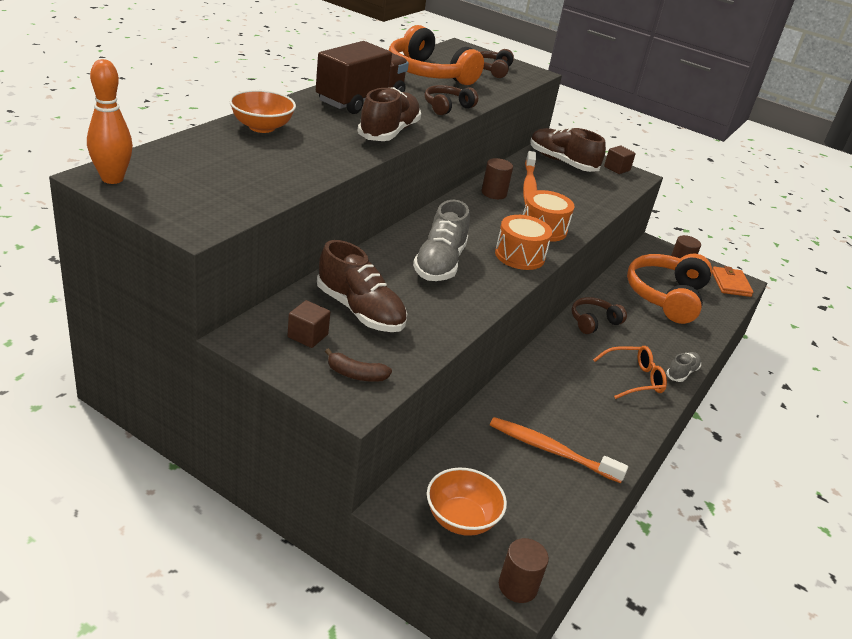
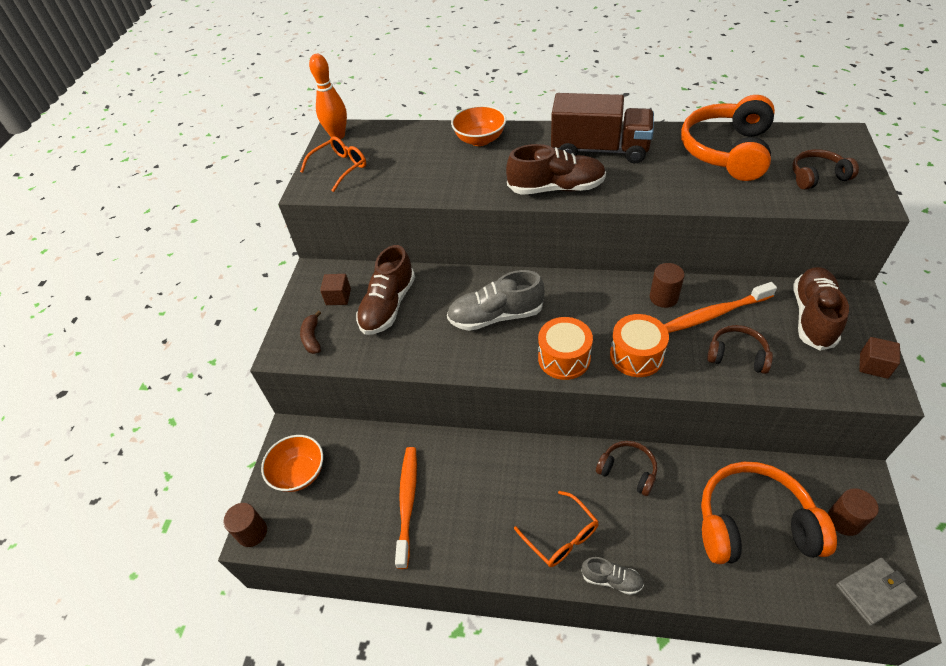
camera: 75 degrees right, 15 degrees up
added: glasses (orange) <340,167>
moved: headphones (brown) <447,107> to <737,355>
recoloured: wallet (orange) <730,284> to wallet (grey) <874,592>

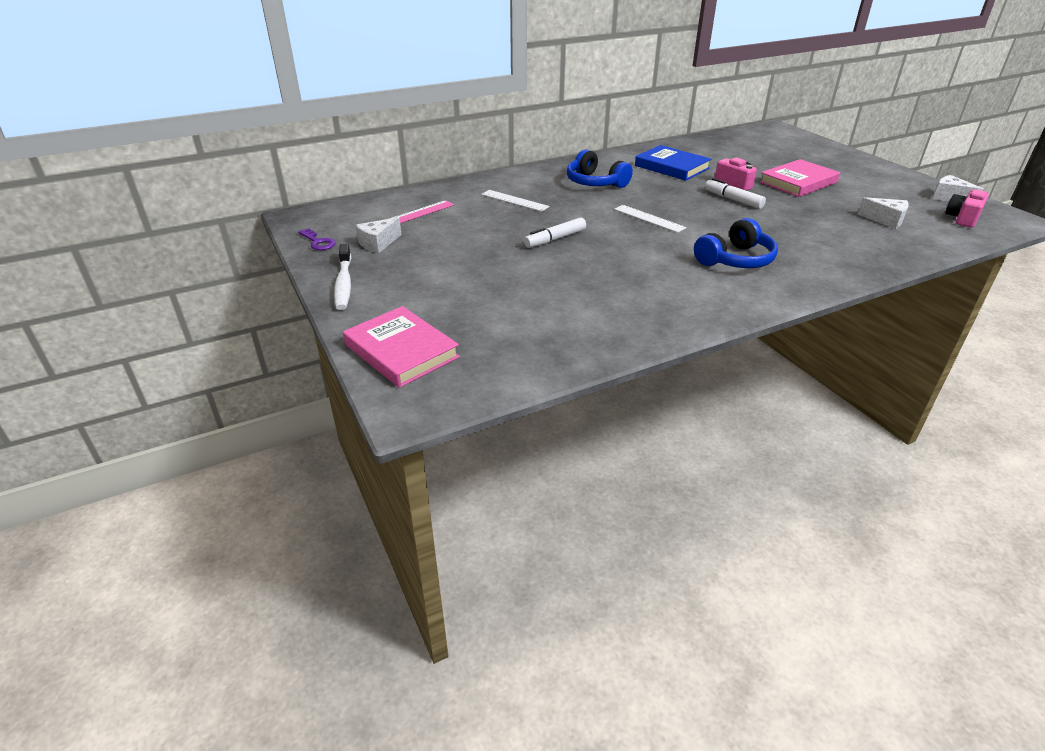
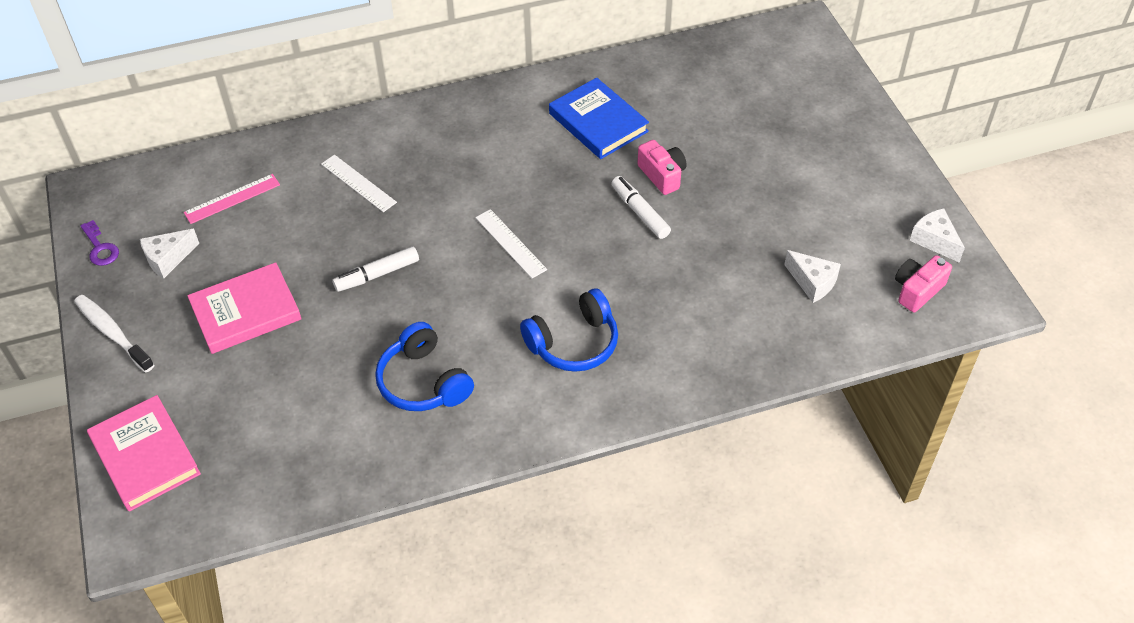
camera: 10 degrees right, 15 degrees up
moved: headphones (blue) <595,183> to <423,382>; book (pink) <798,182> to <246,312>
turned: toothbrush (white) <344,283> = <112,333> 135 degrees clockwise

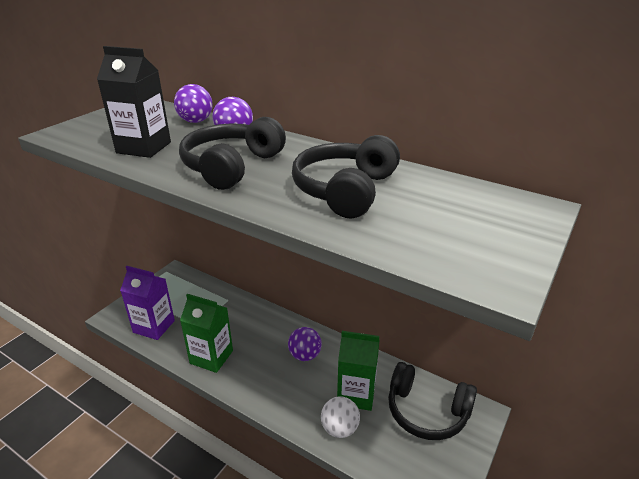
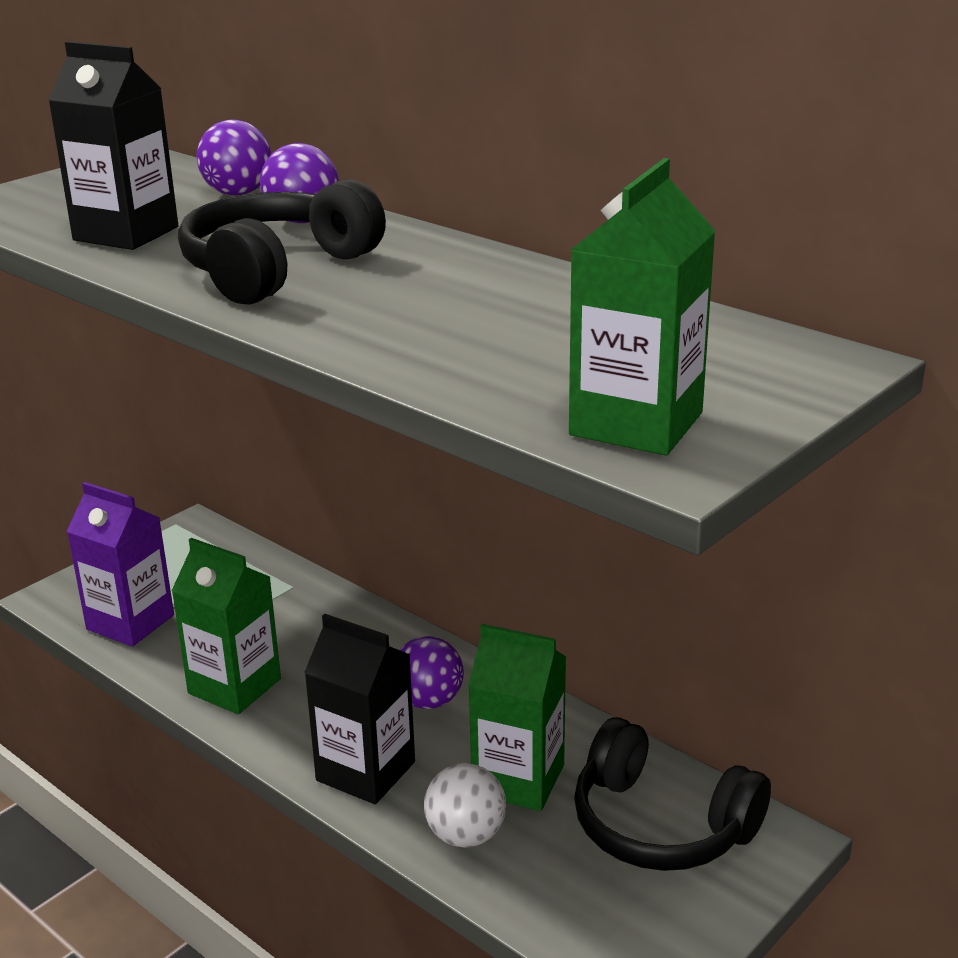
camera: 10 degrees right, 5 degrees down
removed: headphones (black) <345,190>
added: carton (green) <636,424>; carton (black) <365,771>

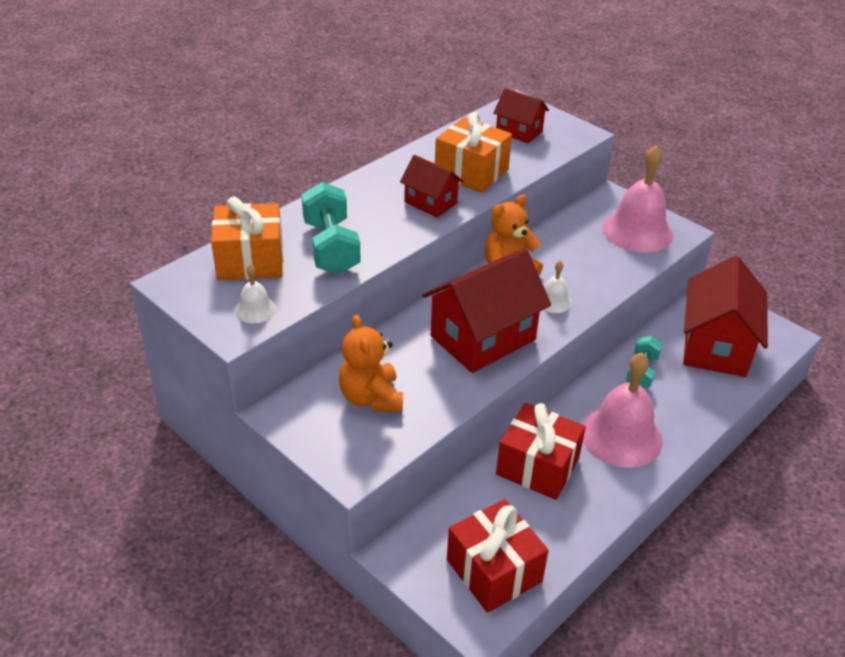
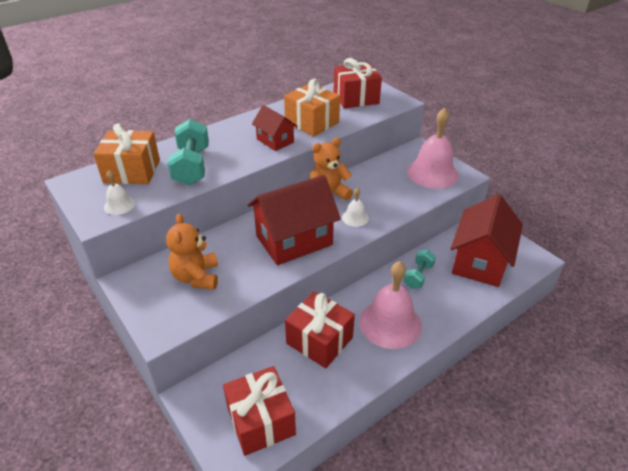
camera: 10 degrees right, 0 degrees up
replaced: house (red) <519,131> to gift (red) <356,98>

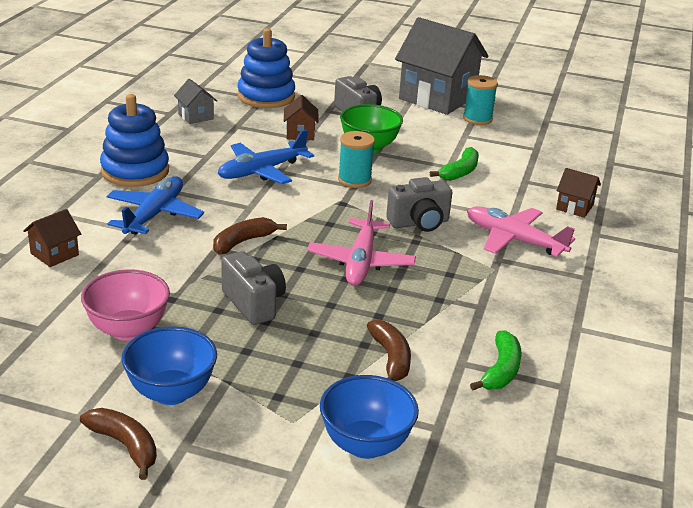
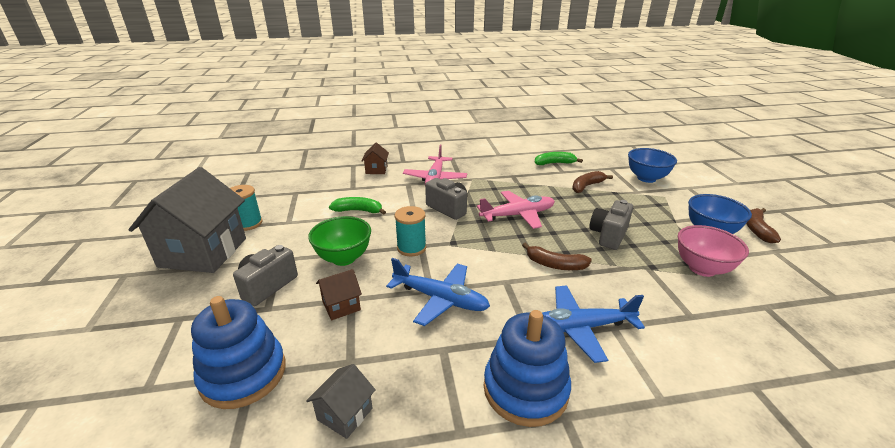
camera: 115 degrees left, 0 degrees up
removed: house (brown) <54,254>

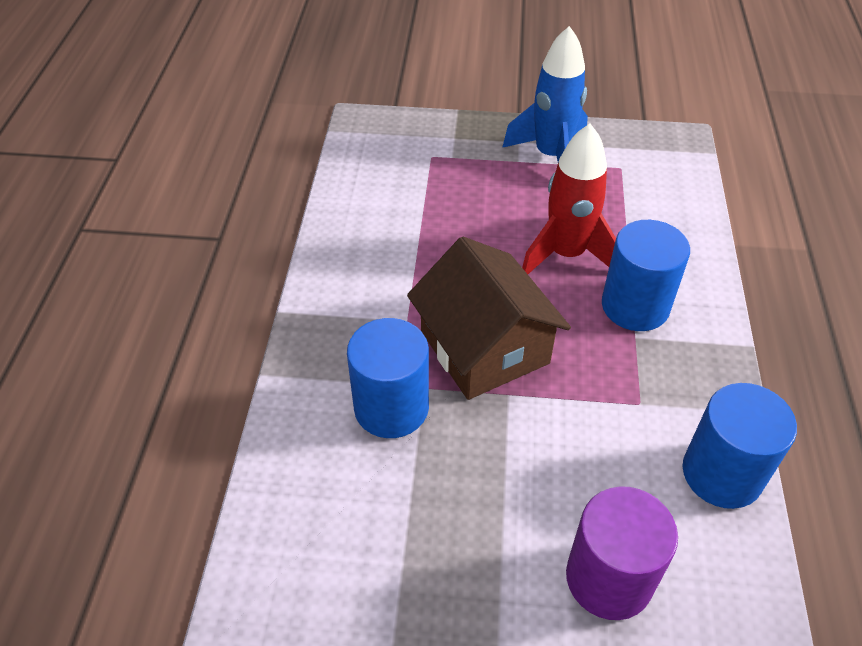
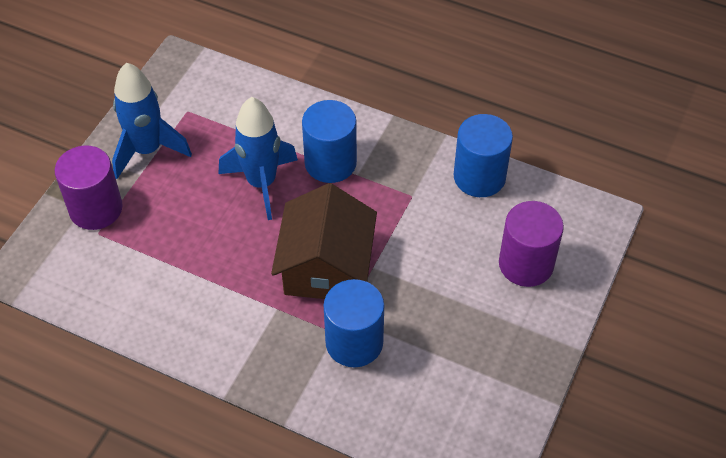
camera: 70 degrees left, 5 degrees up
added: cylinder (purple) <95,208>
recoloured: rocket (red) <566,254> to rocket (blue) <261,183>
turned: house (brown) <484,347> = <326,267> 75 degrees counterclockwise

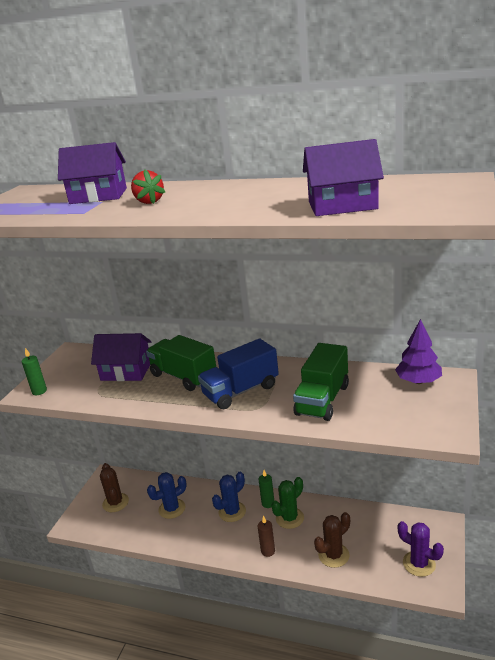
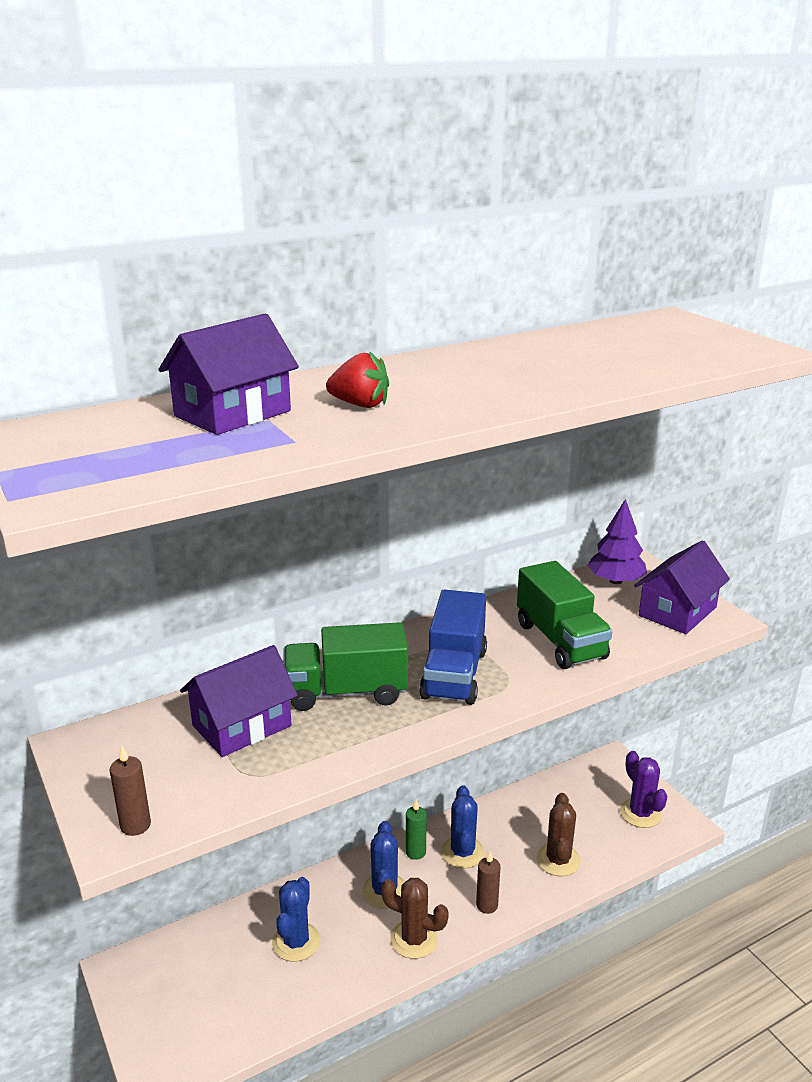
camera: 50 degrees left, 0 degrees up
moved: house (purple) <342,205> to <677,611>; cactus (brown) <115,503> to <414,939>
recoloured: candle (green) <39,391> to candle (brown) <135,825>; cactus (green) <289,518> to cactus (blue) <462,852>
turned: cactus (purple) <419,564> = <640,813> 75 degrees clockwise

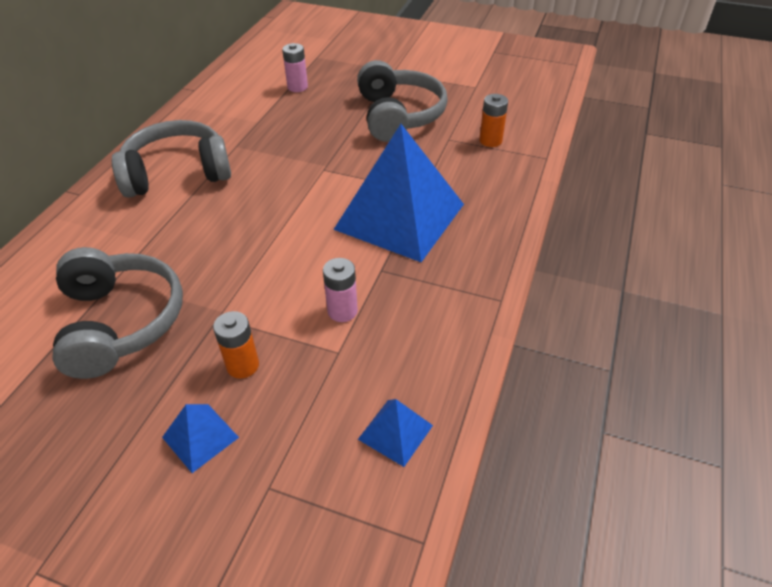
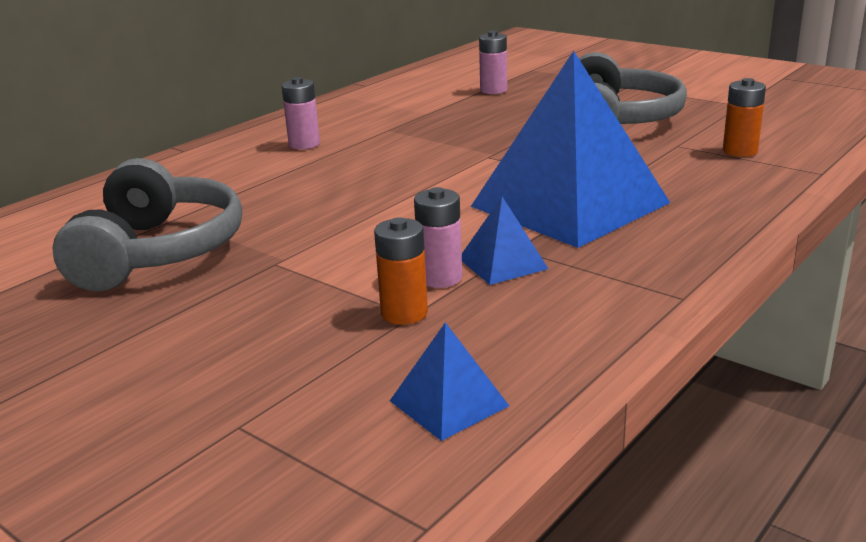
camera: 20 degrees right, 20 degrees down
moved: battery (orange) <243,365> to <404,313>; pyramid (blue) <200,437> to <502,263>
replaced: headphones (grey) <177,173> to battery (pink) <304,144>

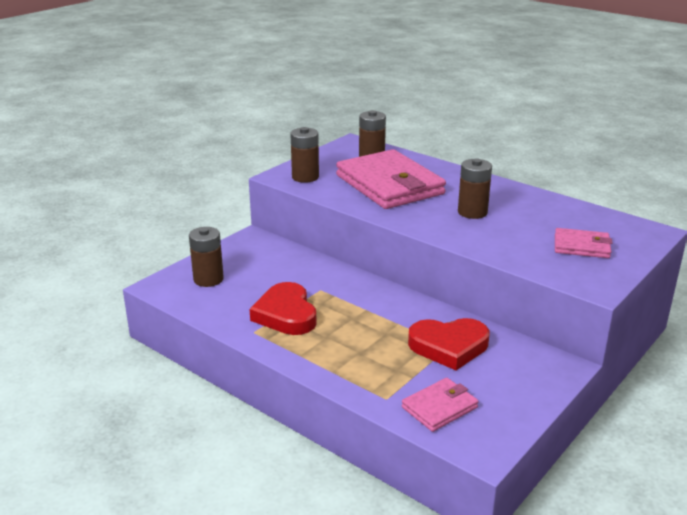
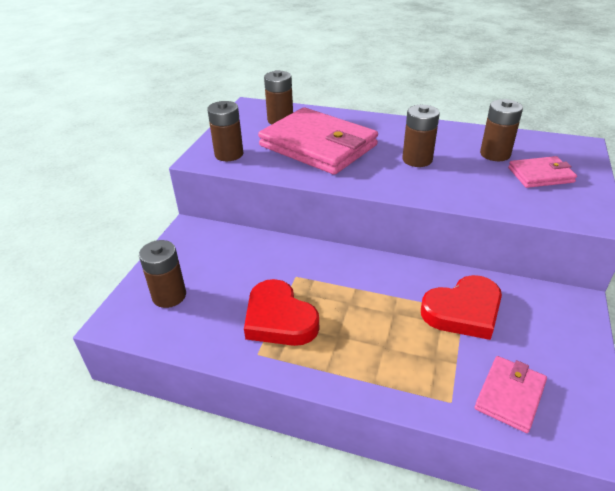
camera: 20 degrees left, 10 degrees up
added: battery (brown) <495,154>

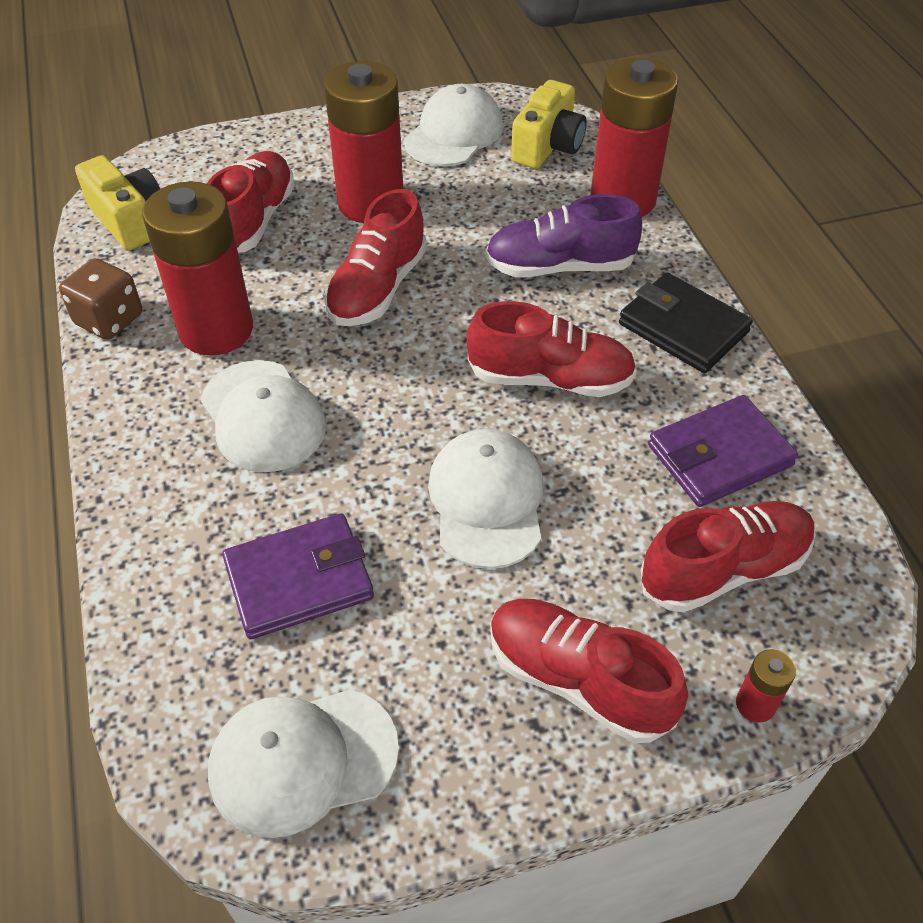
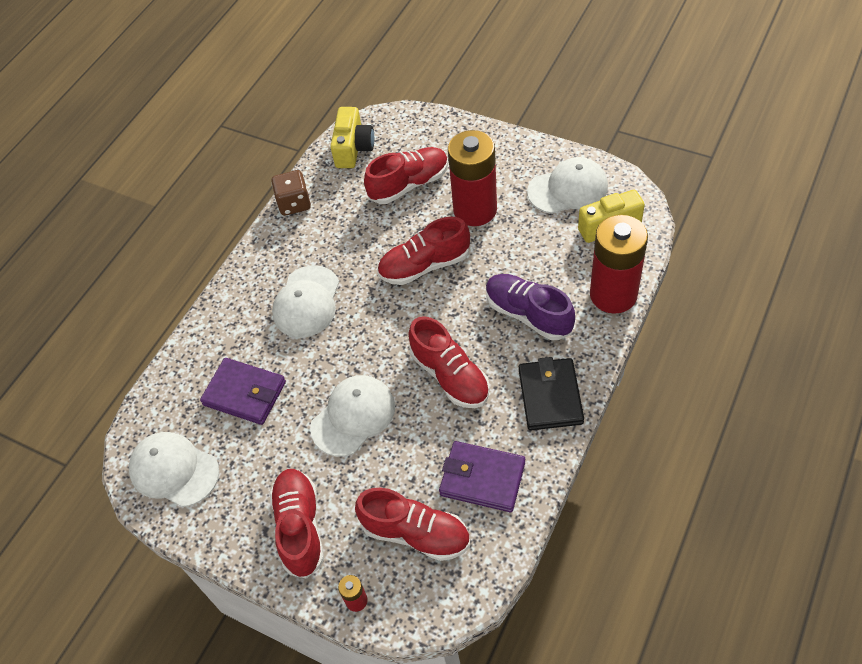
camera: 50 degrees right, 5 degrees up
removed: battery (red) <216,330>

